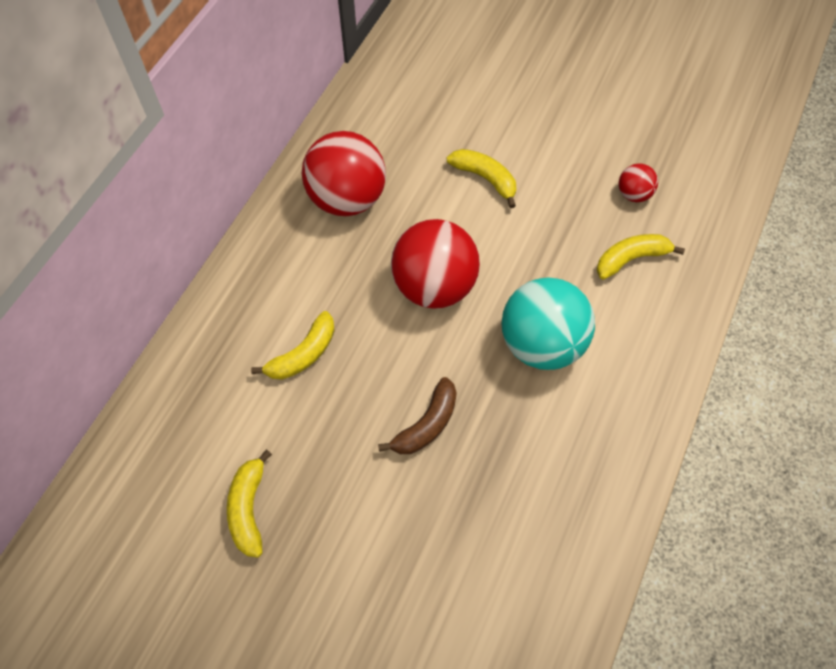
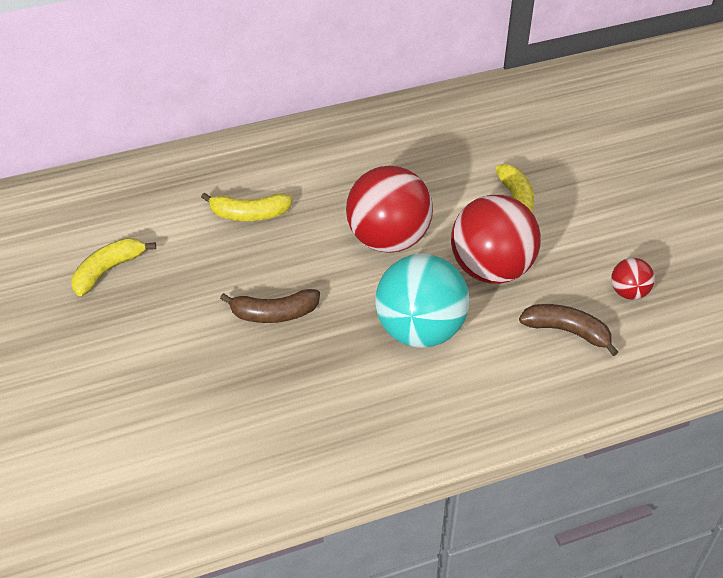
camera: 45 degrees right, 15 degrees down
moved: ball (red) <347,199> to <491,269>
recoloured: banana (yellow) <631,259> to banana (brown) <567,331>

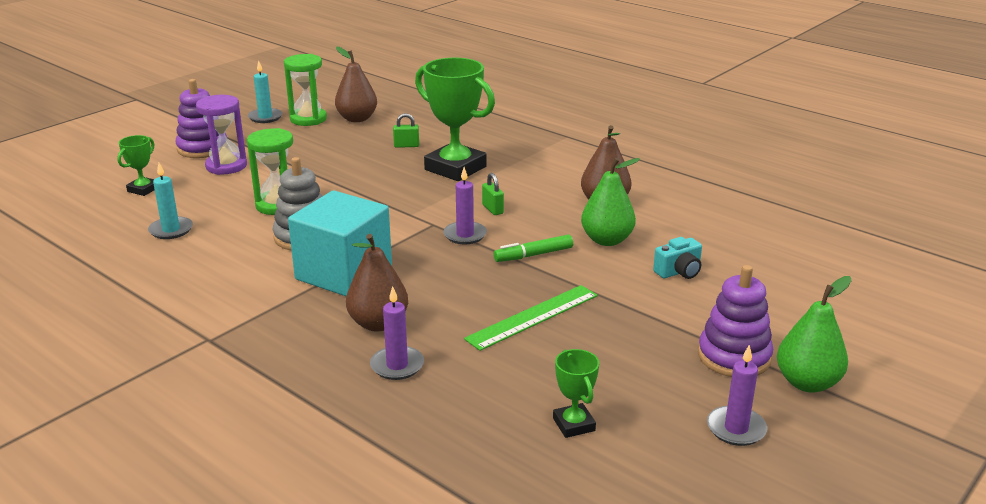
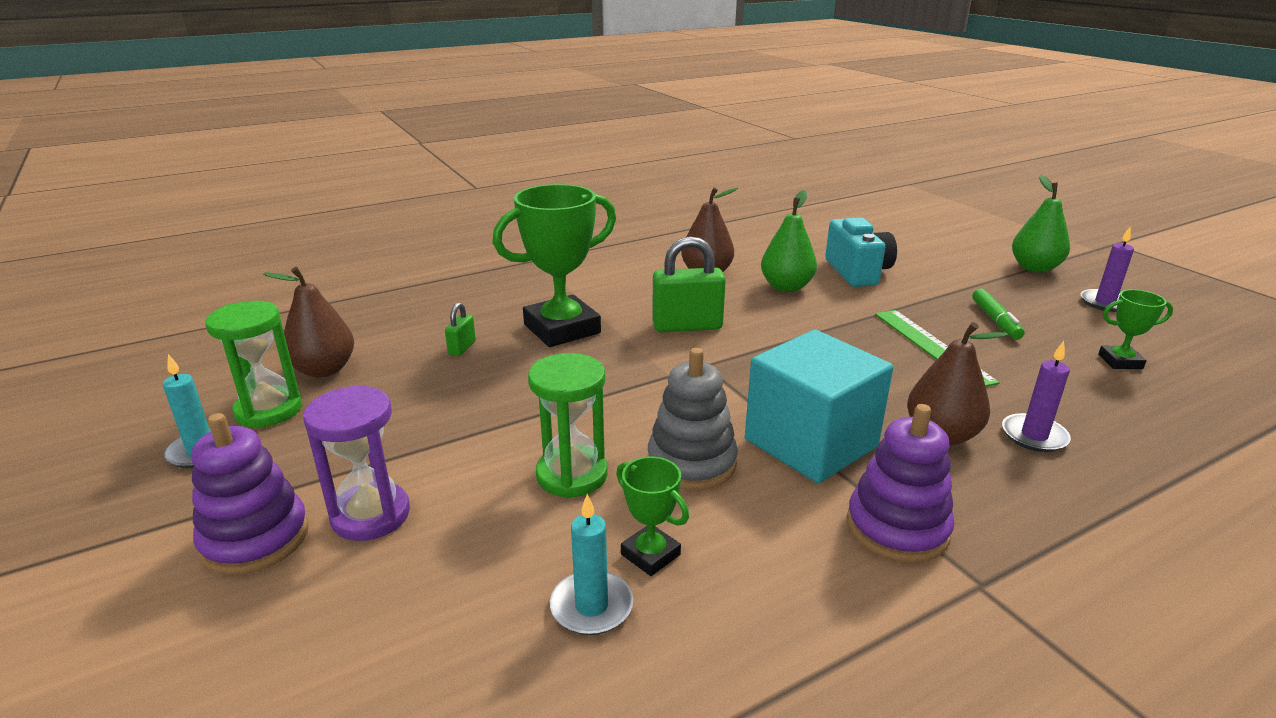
camera: 70 degrees left, 0 degrees up
removed: candle (purple) <465,235>
moved: trophy (green) <143,189> to <650,554>; marker (green) <533,255> to <995,320>; stacking toy (purple) <734,357> to <897,528>
resized: padlock (green) <492,209> = <687,326> x2.02; camera (turquoise) <679,272> = <857,272> x1.71

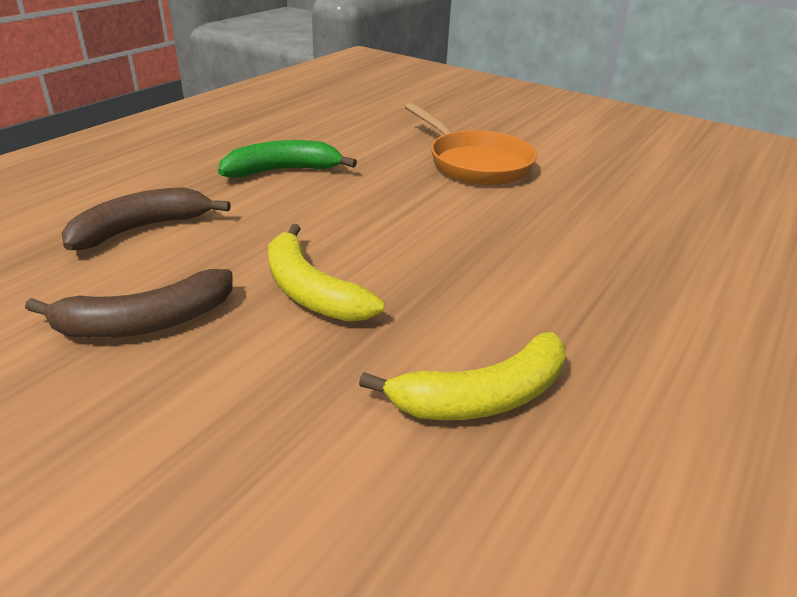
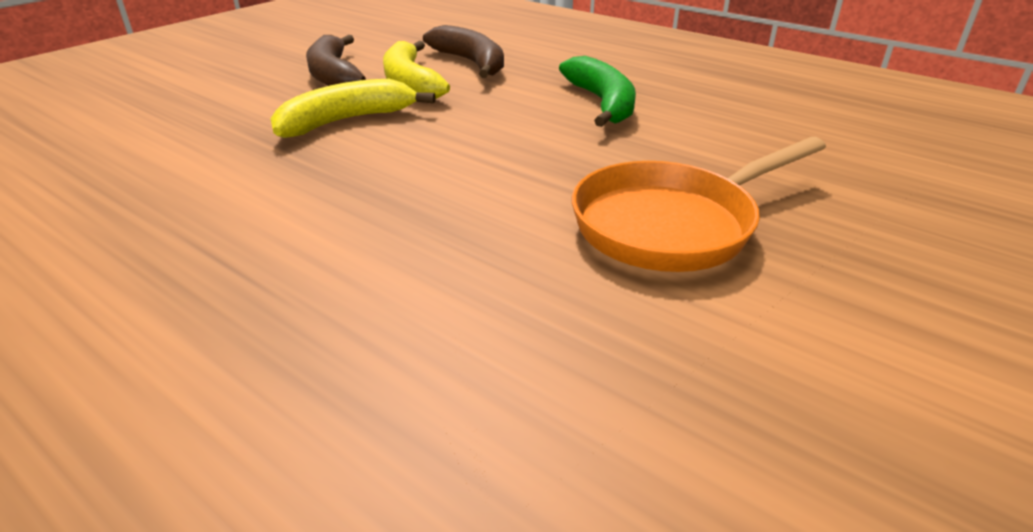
camera: 95 degrees right, 0 degrees up
moved: banana (yellow) <483,396> to <410,83>

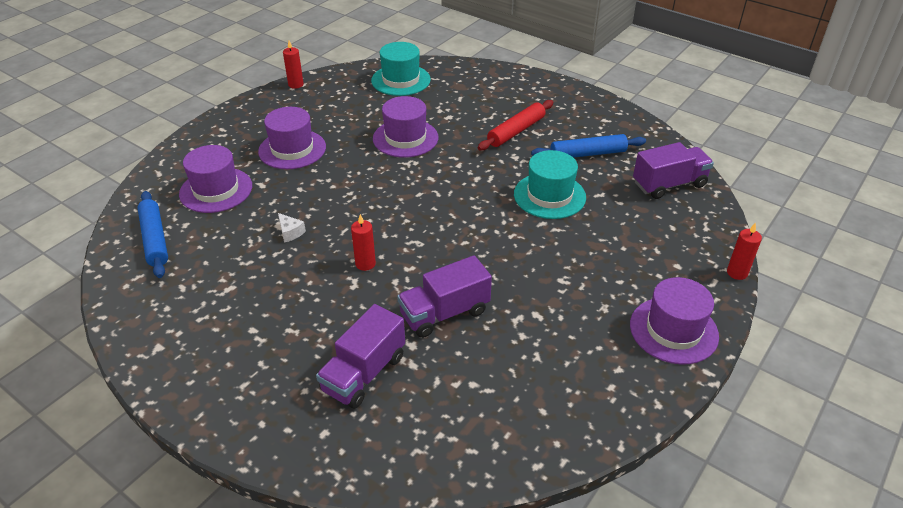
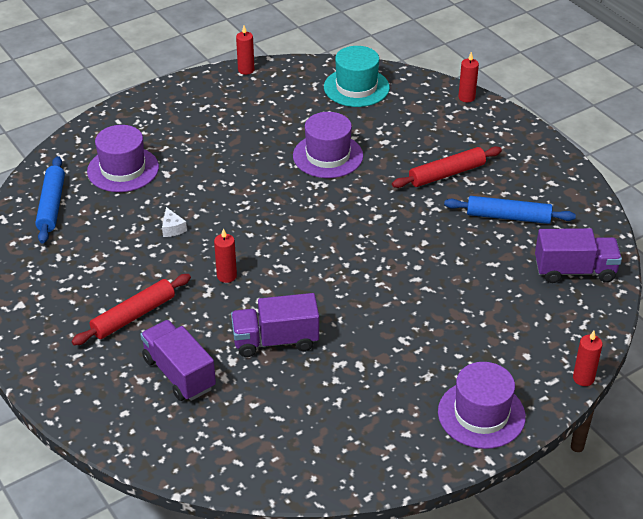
camera: 20 degrees right, 0 degrees up
removed: hat (purple) <292,149>; hat (turquoise) <549,196>
added: candle (red) <466,97>; rolling pin (red) <134,316>
turned: truck (purple) <364,373> = <179,373> 90 degrees clockwise

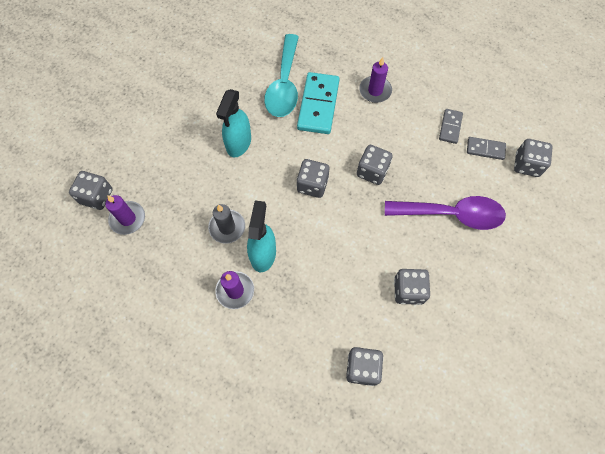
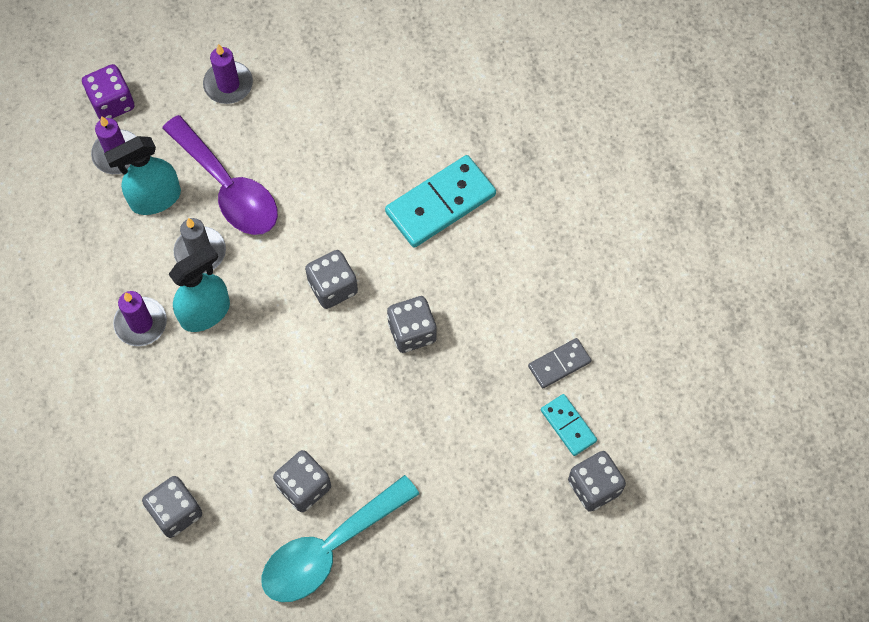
camera: 45 degrees right, 0 degrees up
moved: spoon (turquoise) <284,85> to <329,548>; candle (purple) <375,91> to <228,84>; spray bottle (turquoise) <239,143> to <155,199>; spoon (purple) <451,214> to <228,188>
recoloured: domino (grey) <485,149> to domino (turquoise) <568,426>; dice (grey) <97,196> to dice (purple) <112,103>

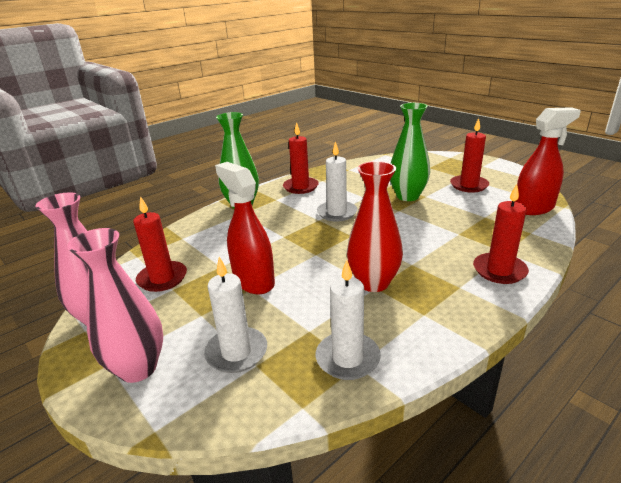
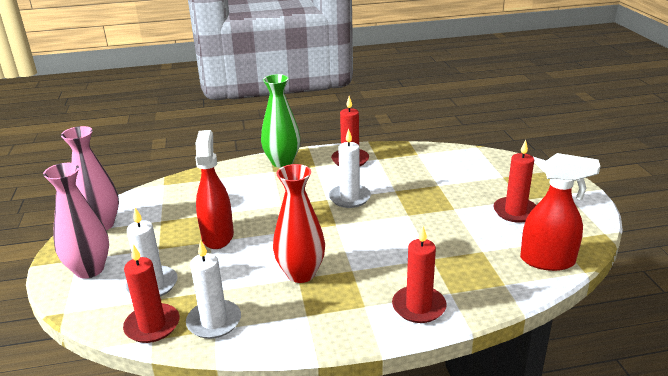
camera: 30 degrees right, 0 degrees up
removed: vase (green) <407,196>
moved: candle (red) <162,278> to <152,325>

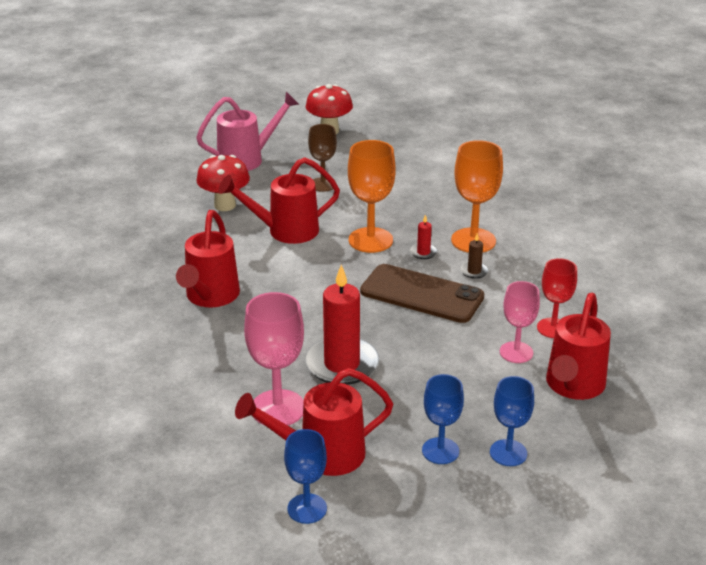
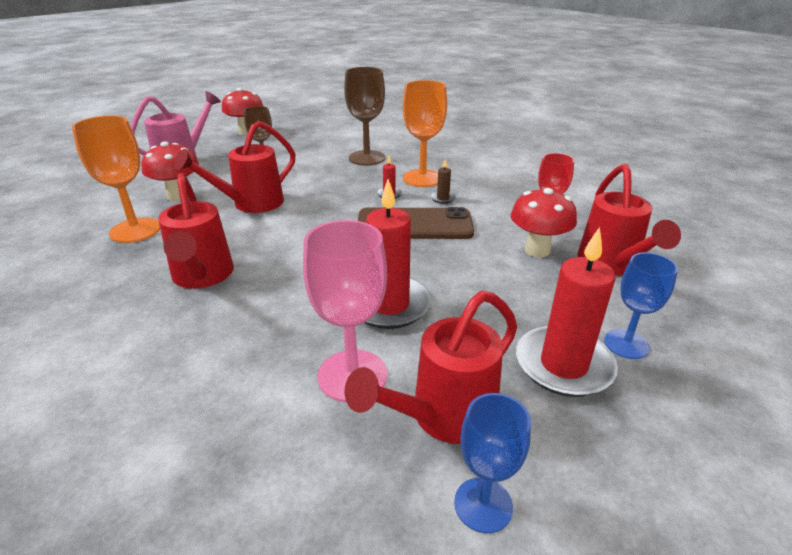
camera: 25 degrees left, 0 degrees up
added: goblet (brown) <367,158>
moved: goblet (orange) <370,240> to <135,230>
replaced: goblet (pink) <516,352> to mushroom (red) <537,250>; goblet (blue) <440,451> to candle (red) <563,365>

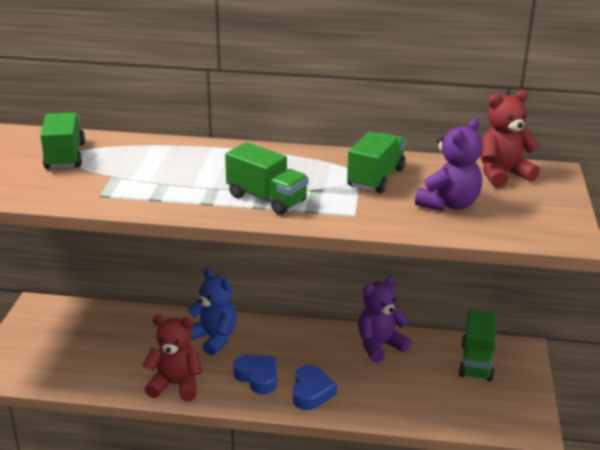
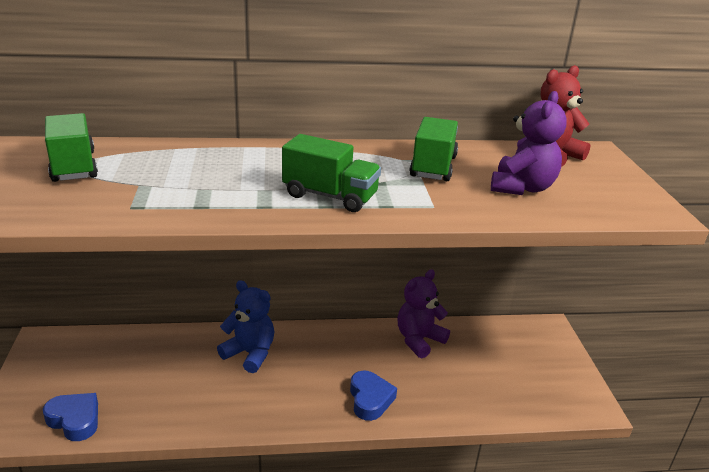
camera: 15 degrees left, 0 degrees up
removed: truck (green) <476,362>; teddy bear (red) <175,385>
moved: heart (blue) <257,377> to <75,420>

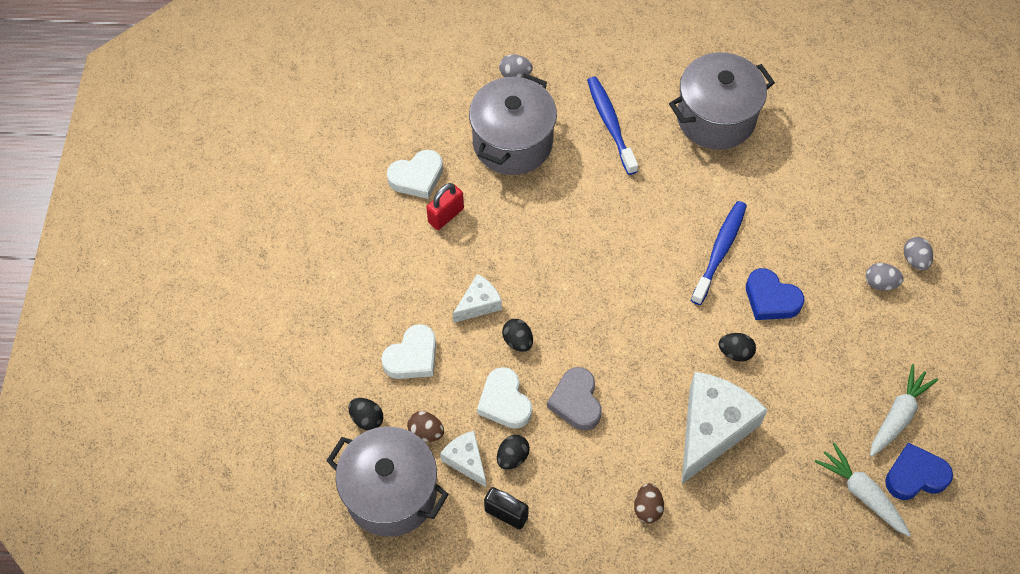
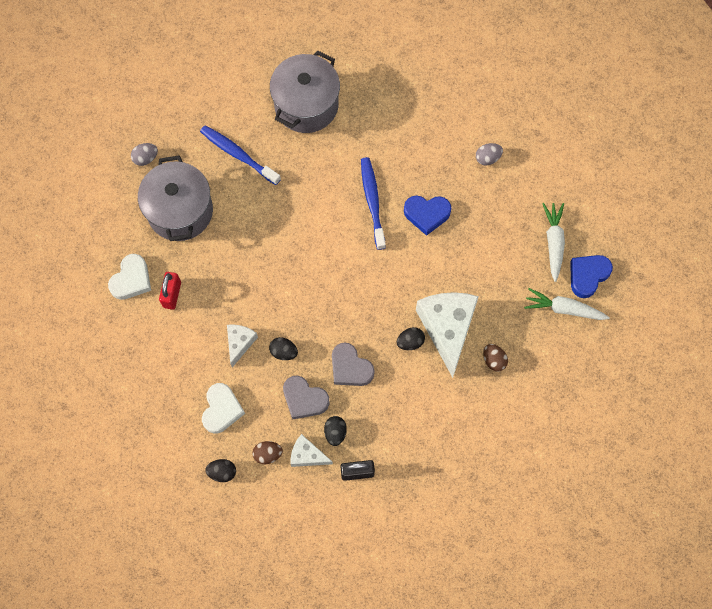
camera: 35 degrees left, 10 degrees up
removed: egg (grey) <915,260>; pot (grey) <391,493>
moved: egg (black) <735,352> to <410,342>; egg (brown) <647,508> to <494,360>
recoloured: heart (white) <504,402> to heart (grey) <304,399>

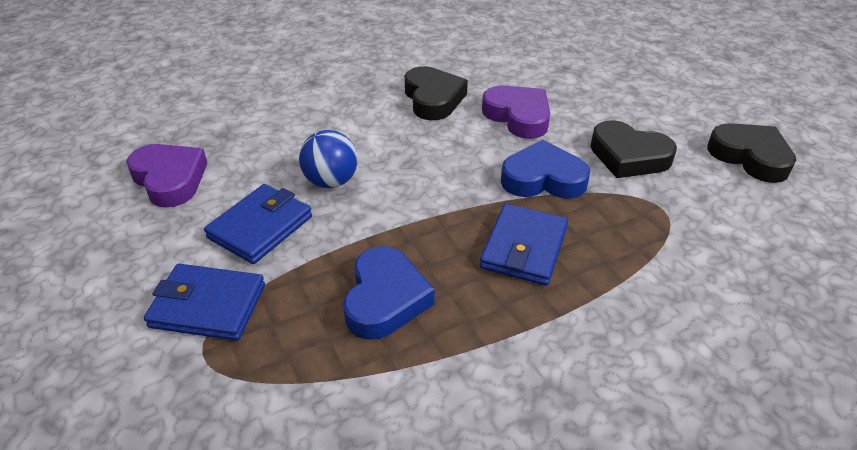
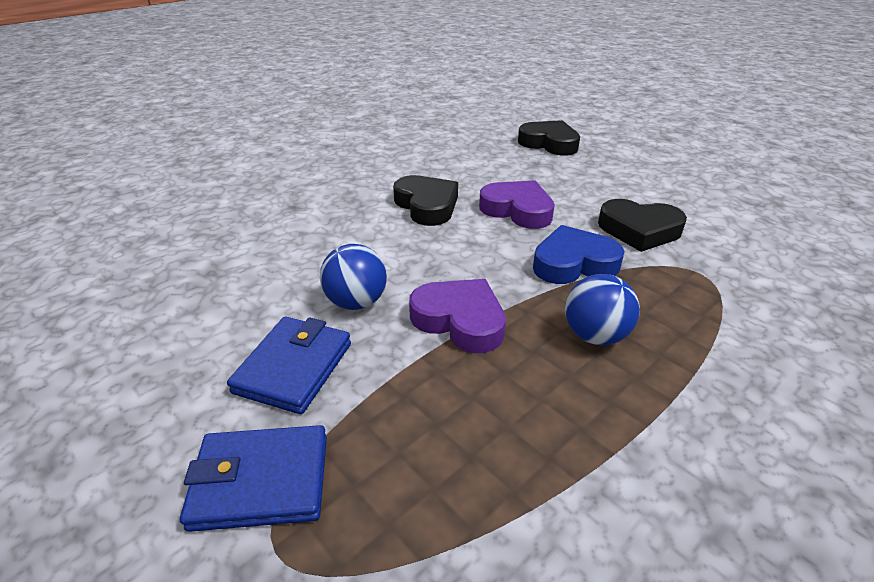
camera: 15 degrees left, 5 degrees down
removed: heart (blue) <385,299>
moved: heart (black) <750,157> to <549,143>; heart (purple) <170,179> to <460,320>
replaced: wallet (blue) <524,248> to ball (blue) <595,335>

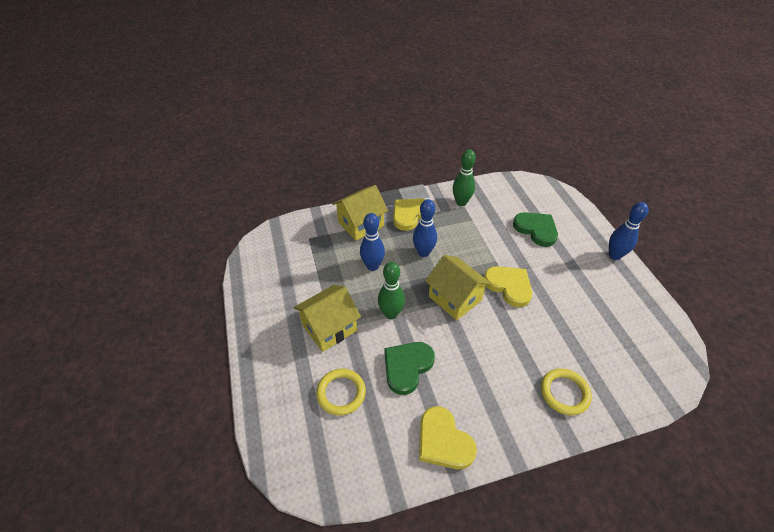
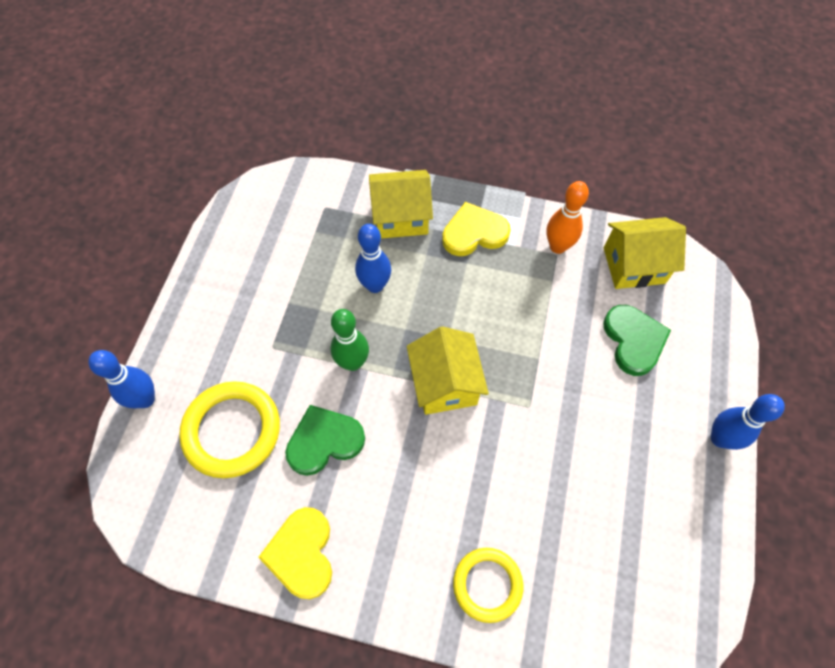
camera: 30 degrees right, 15 degrees up
removed: heart (yellow) <509,286>
moved: bowling pin (blue) <423,252> to <145,399>; house (yellow) <329,328> to <633,265>
recoloured: bowling pin (green) <461,202> to bowling pin (orange) <558,246>
resized: ring (yellow) <341,393> = <232,431> x1.56

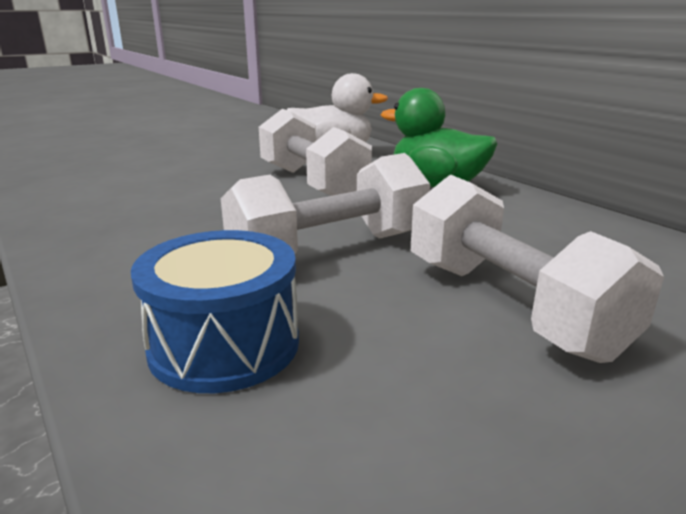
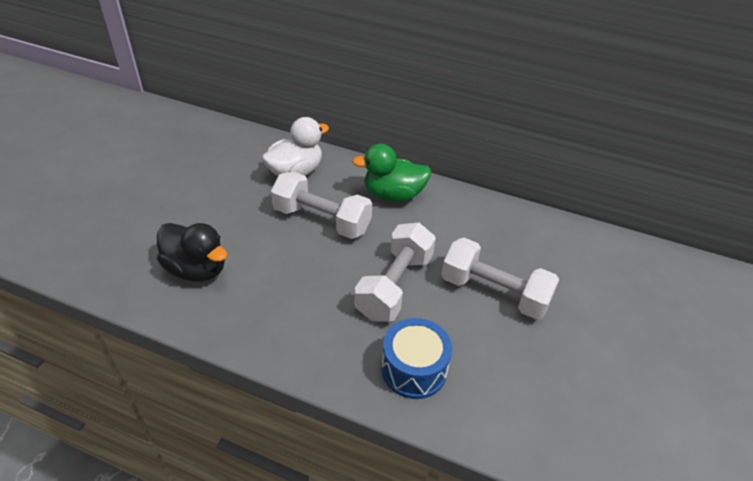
camera: 35 degrees left, 20 degrees up
added: duck (black) <197,269>

